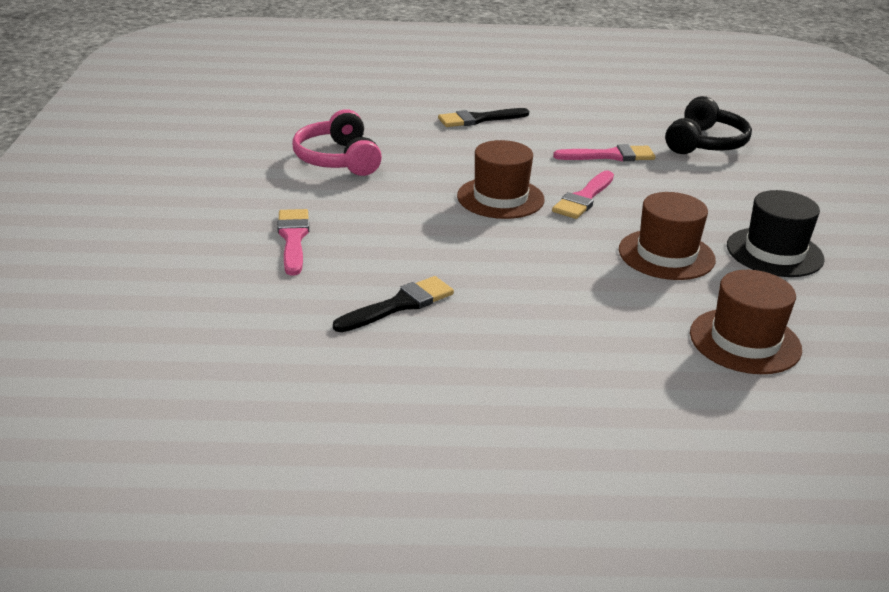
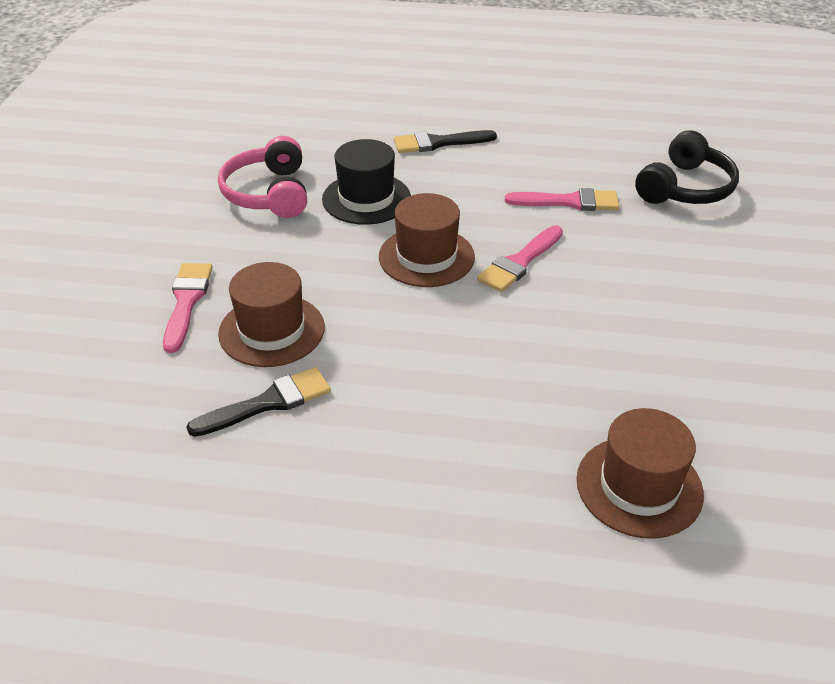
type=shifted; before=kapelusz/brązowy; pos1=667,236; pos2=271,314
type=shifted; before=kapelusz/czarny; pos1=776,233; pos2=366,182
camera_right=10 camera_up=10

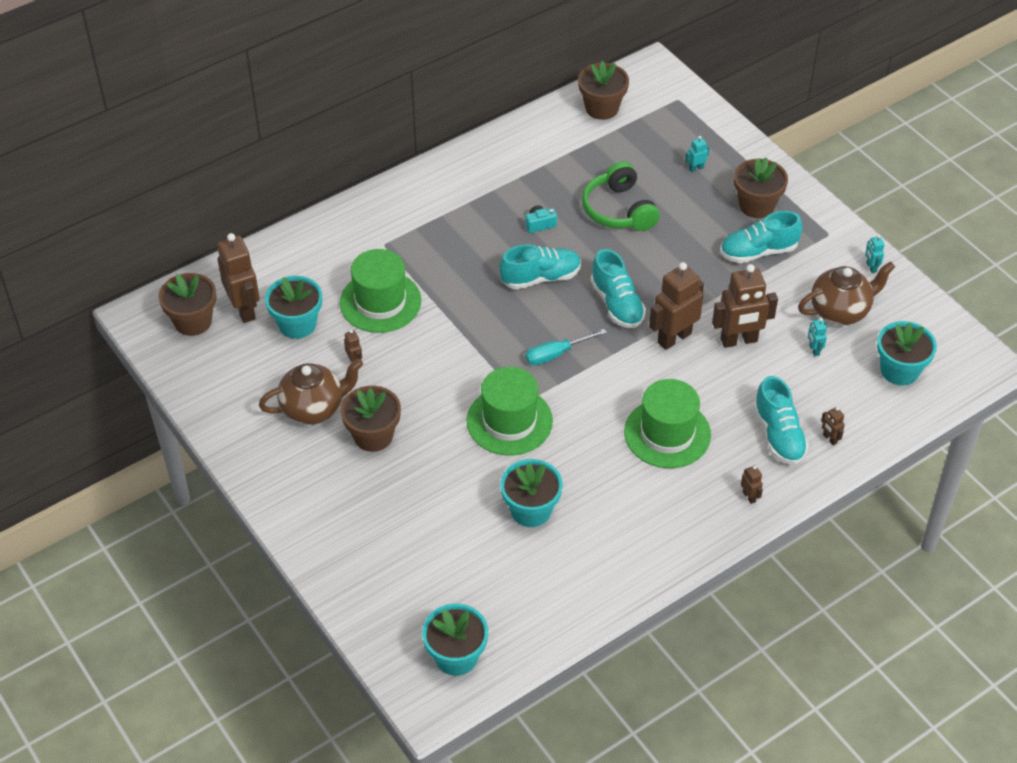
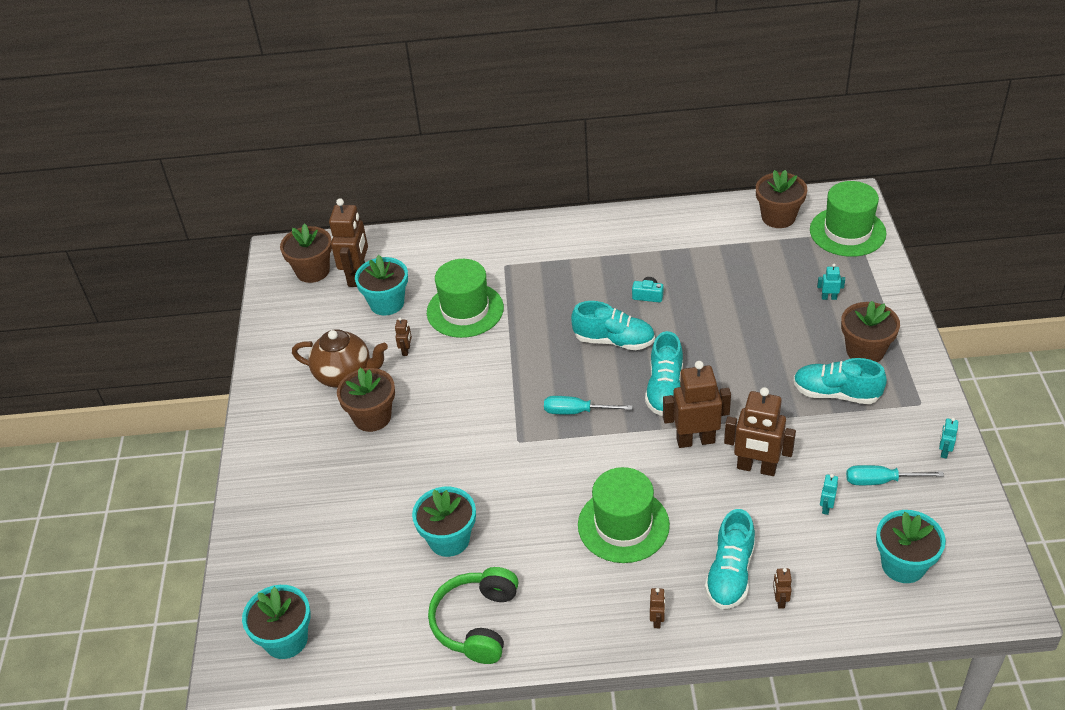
type=shifted; before=słuchawki/zielony; pos1=621,196; pos2=473,615
type=shifted; before=kapelusz/zielony; pos1=509,411; pos2=848,219
type=swapped; before=imbryk/brązowy; after=śrubokręt/turkusowy; pos1=846,293; pos2=895,475
camera_right=35 camera_up=-5

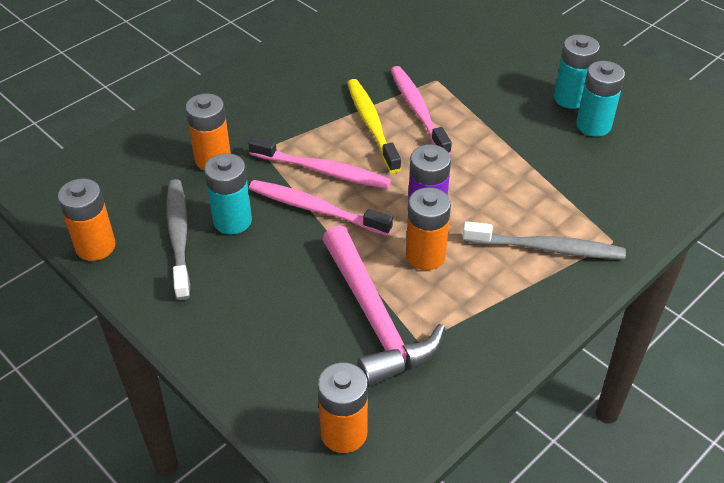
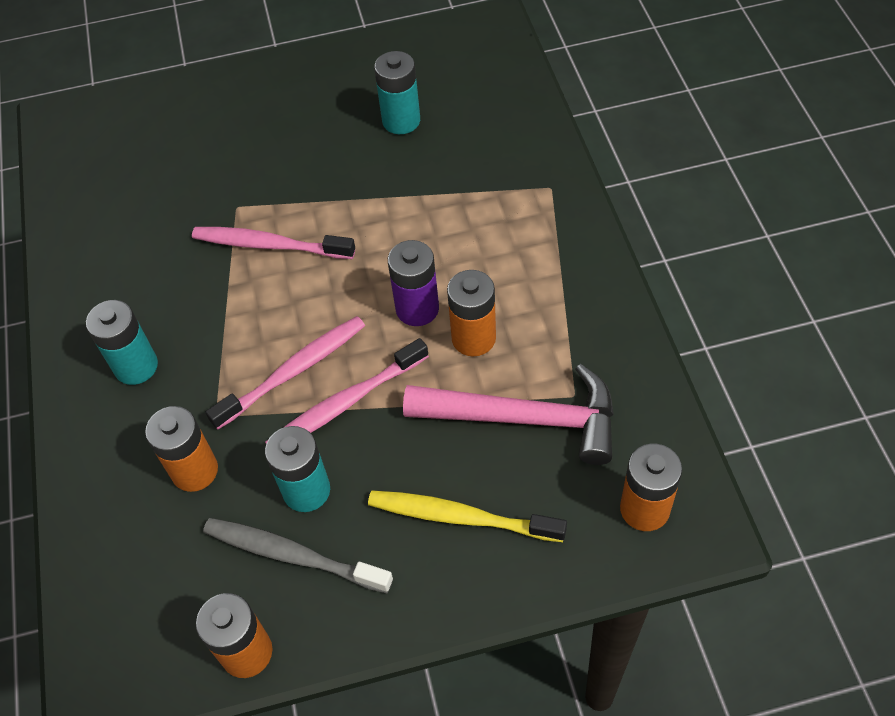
type=shifted; before=bateria/turkusowy; pos1=577,72; pos2=122,342
type=shifted; before=szczoteczka do zębów/żółty; pos1=374,126; pos2=467,516
type=gone; before=szczoteczka do zębów/szary; pos1=544,240
camera_right=-55 camera_up=10

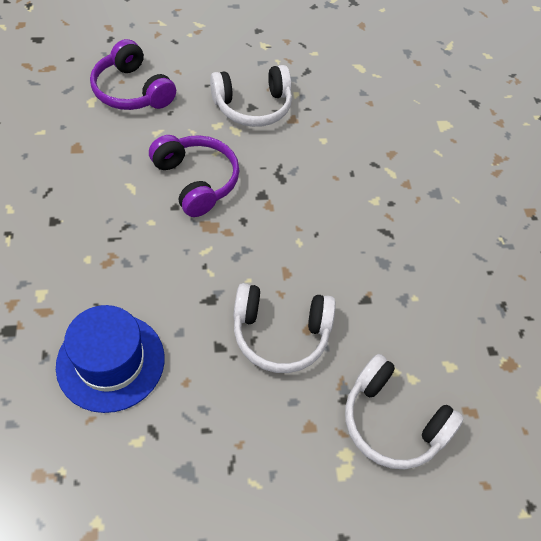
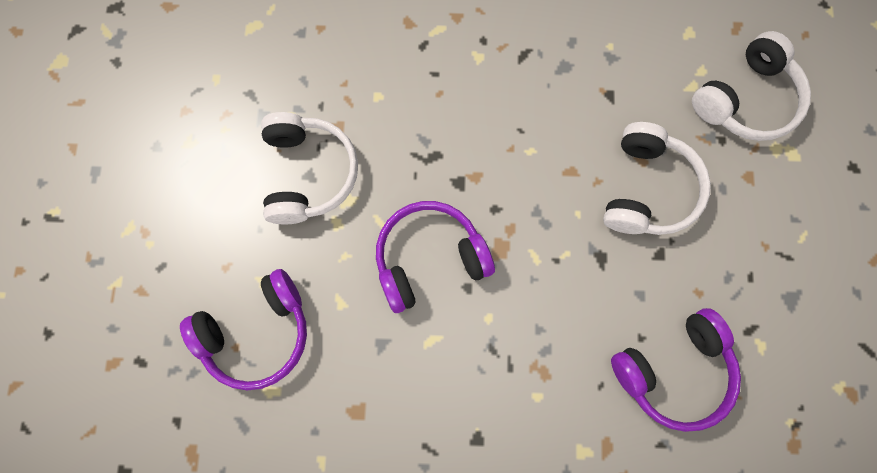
type=swapped; before=kapelusz/niebieski; after=słuchawki/fioletowy; pos1=110,359; pos2=676,370
camera_right=-75 camera_up=20

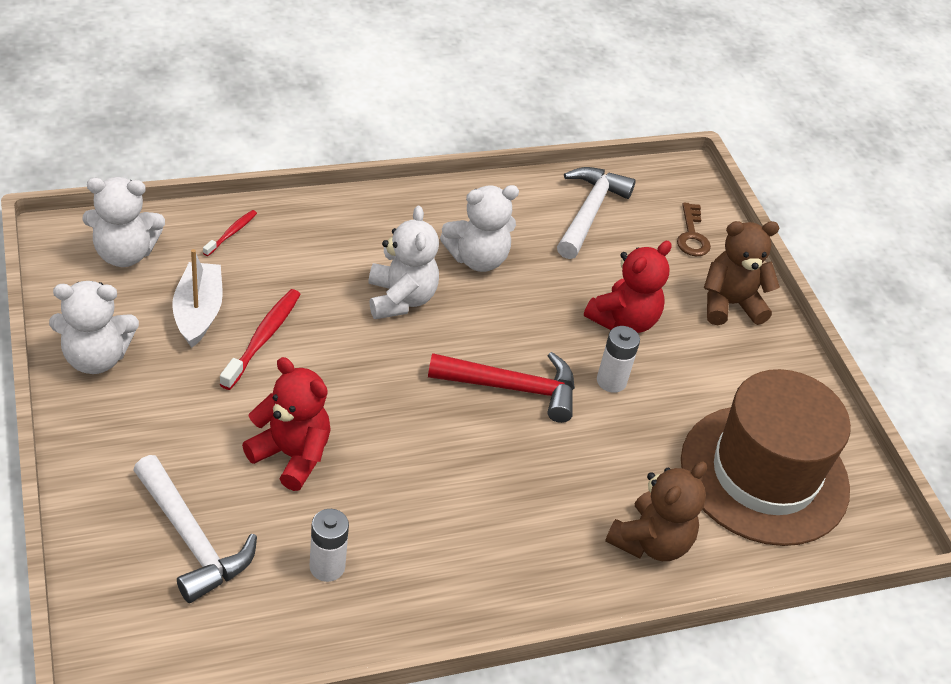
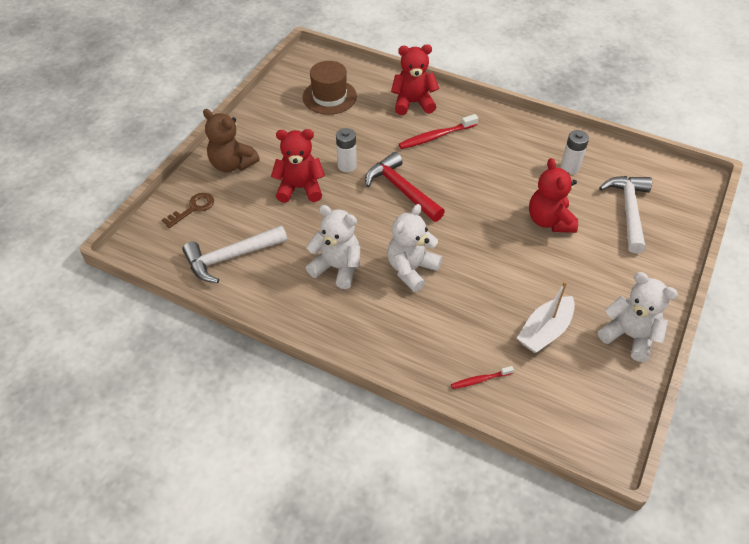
type=scaled; before=kapelusz/brązowy; pos1=766,457; pos2=330,88; scale=0.58
type=repainted; before=miś/brązowy; after=miś/czerwony; pos1=656,511; pos2=415,79
type=shifted; before=szczoteczka do zębów/czerwony; pos1=260,339; pos2=438,131
type=gone; before=miś/biały; pos1=124,222
camera_right=-130 camera_up=5

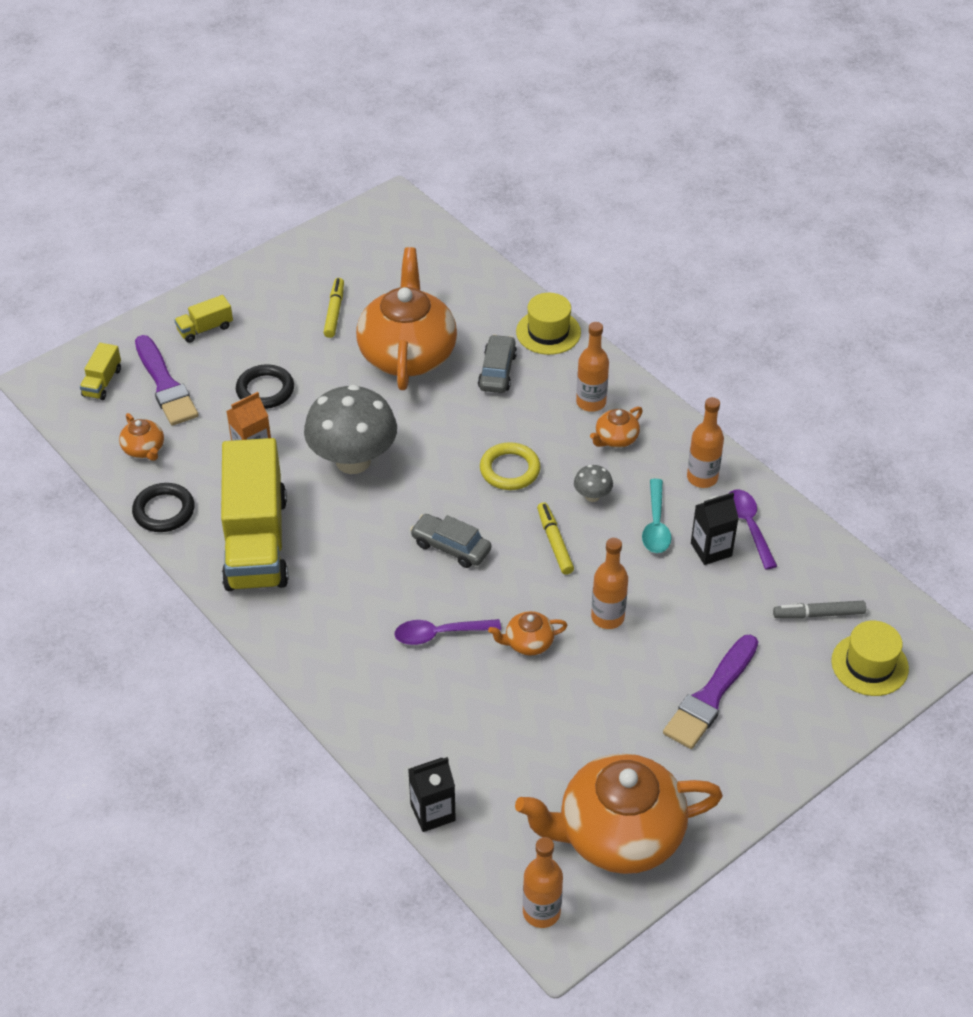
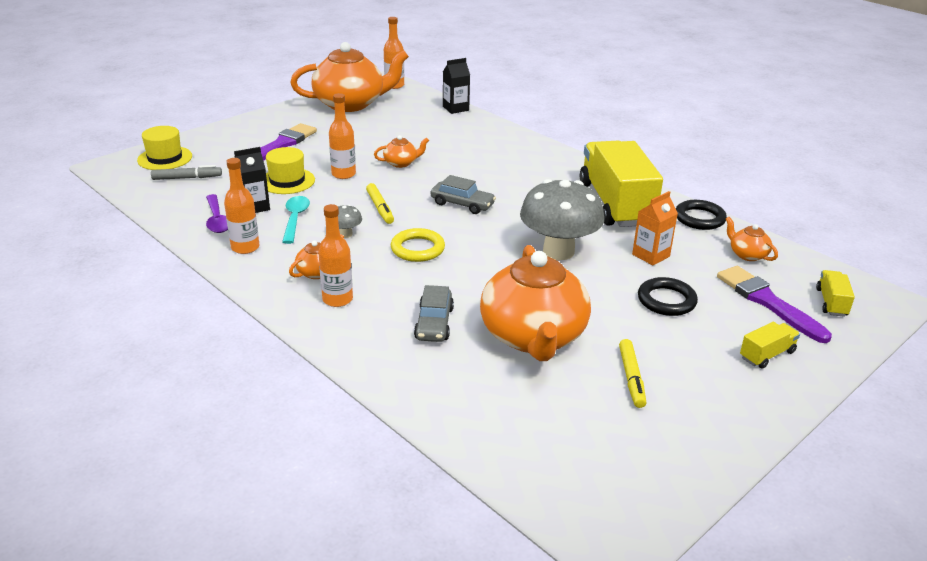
type=shifted; before=kapelusz/żółty; pos1=548,324; pos2=290,170
type=gone; before=łyżka/fioletowy; pos1=447,632
camera_right=175 camera_up=-15

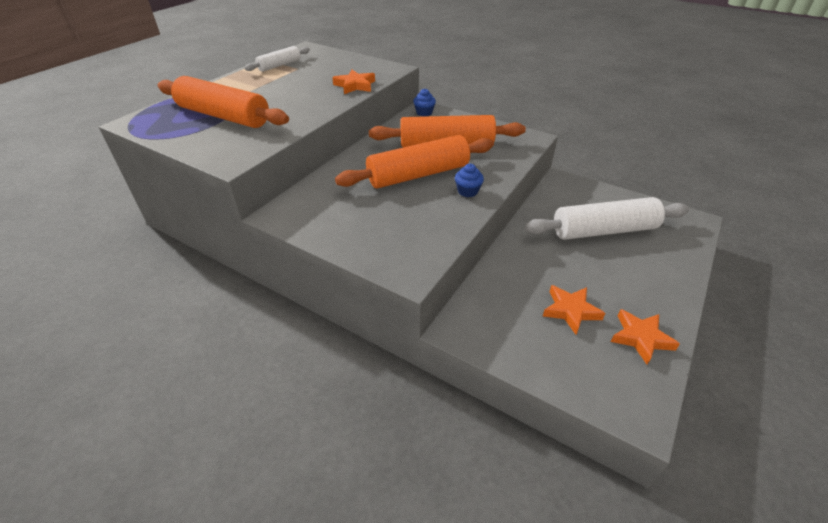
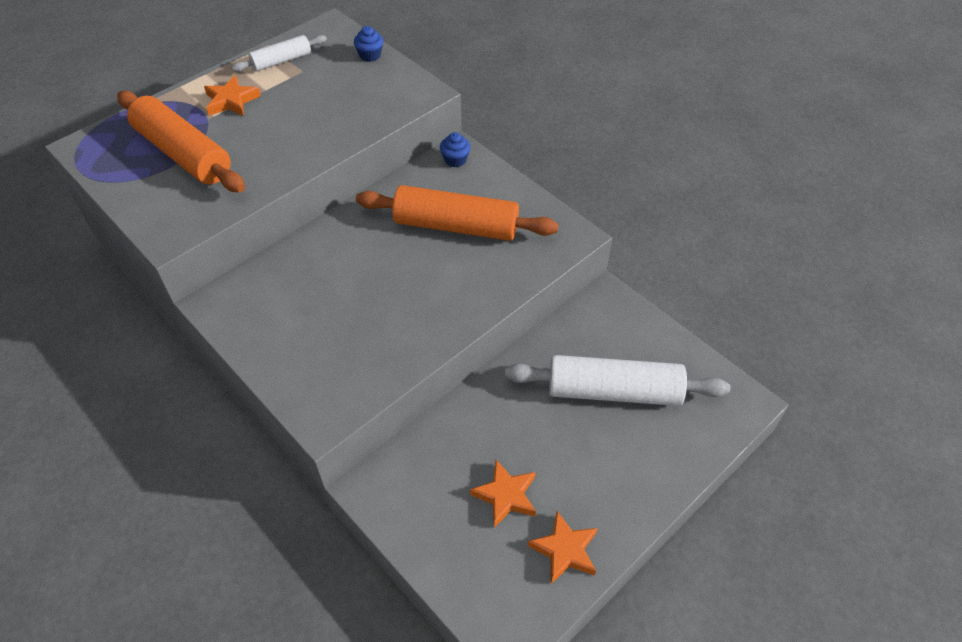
type=shifted; before=gwiazda/pomarańczowy; pos1=353,82; pos2=232,96
type=shifted; before=muffinka/niebieski; pos1=469,180; pos2=368,44
type=gone; before=wałek do ciasta/pomarańczowy; pos1=414,162
camera_right=15 camera_up=10

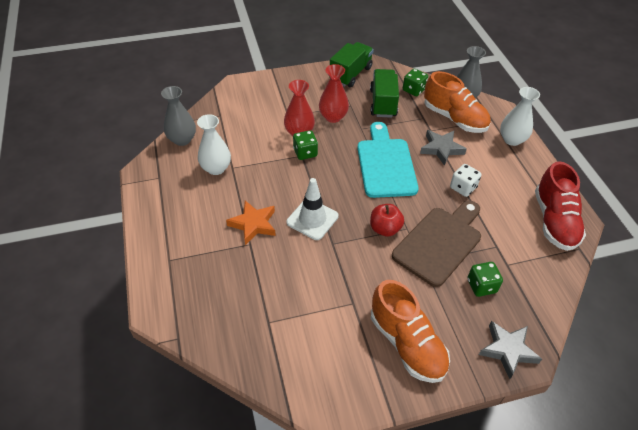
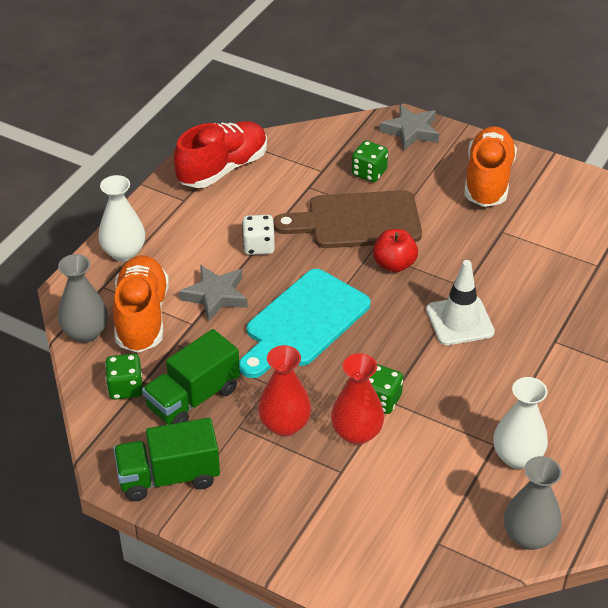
type=gone; before=gwiazda/pomarańczowy; pos1=251,222
camera_right=-135 camera_up=-5

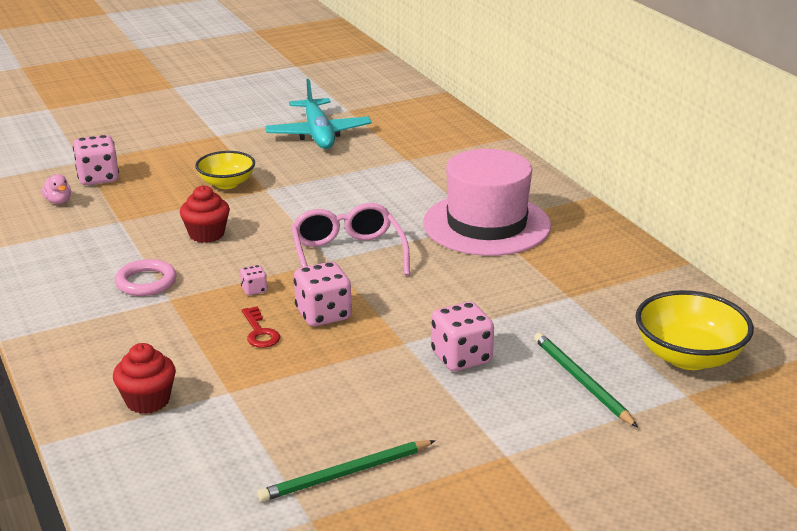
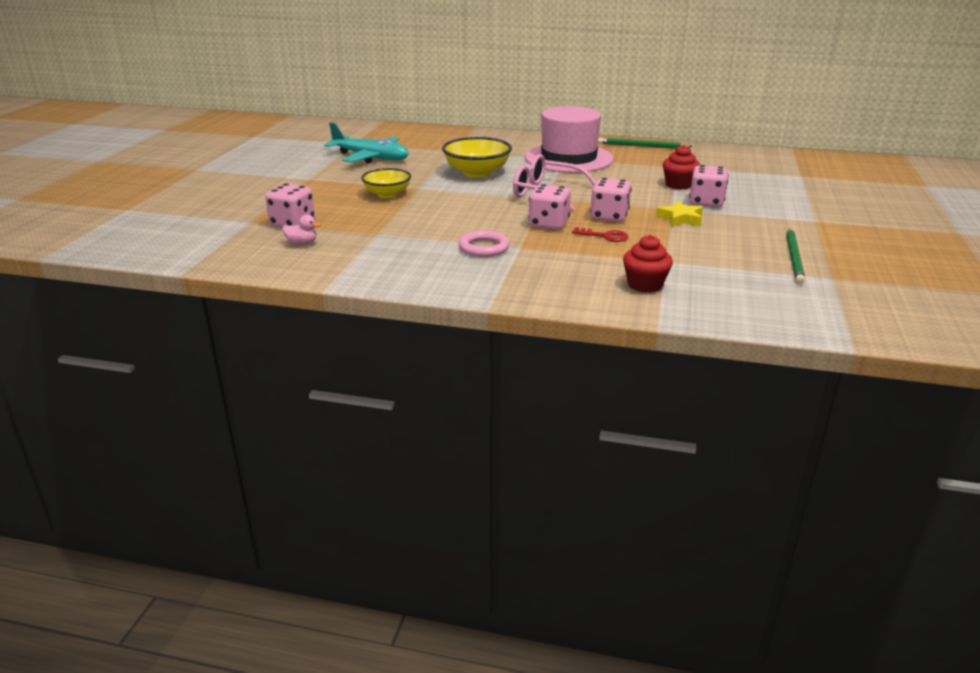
type=shifted; before=miska/żółty; pos1=694,330; pos2=477,157
type=scaled; before=kostka do gry/różowy; pos1=253,280; pos2=549,207; scale=2.03
type=shifted; before=ołówek/zielony; pos1=586,380; pos2=645,143
type=new; after=gwiazda/żółty; pos2=679,214
type=shifted; before=muffinka/czerwony; pos1=205,214; pos2=681,167
camera_right=-50 camera_up=0

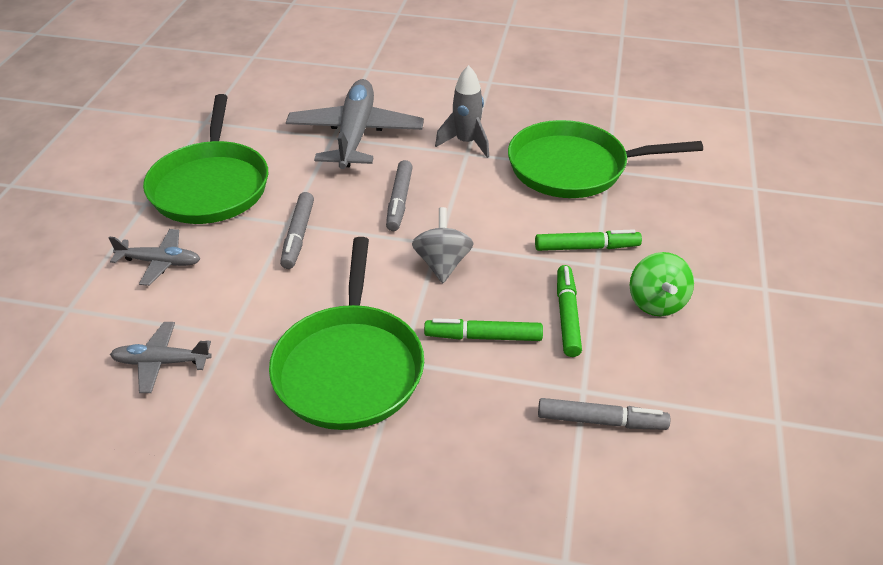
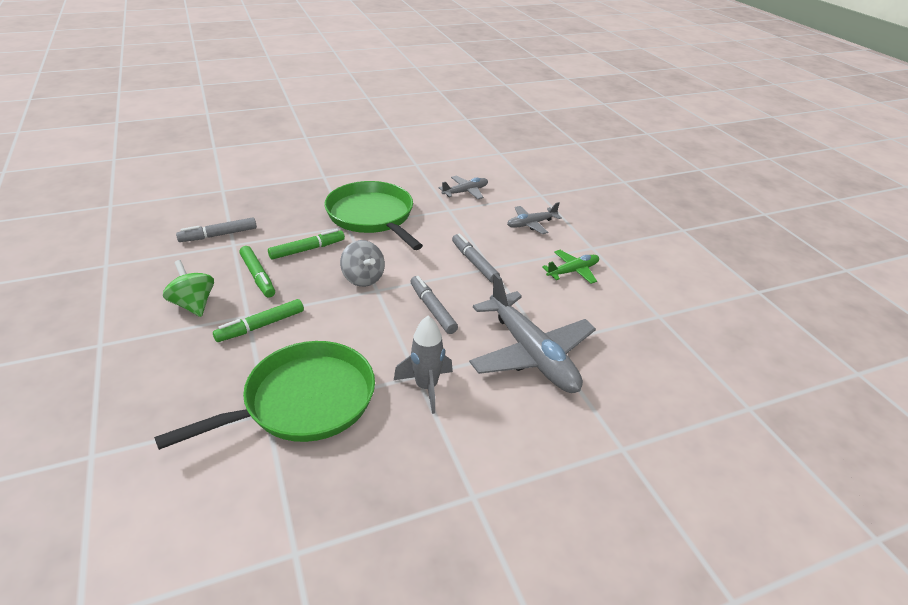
type=swapped; before=patelnia/zielony; after=samolot/zielony; pos1=205,159; pos2=570,267
camera_right=145 camera_up=-5

